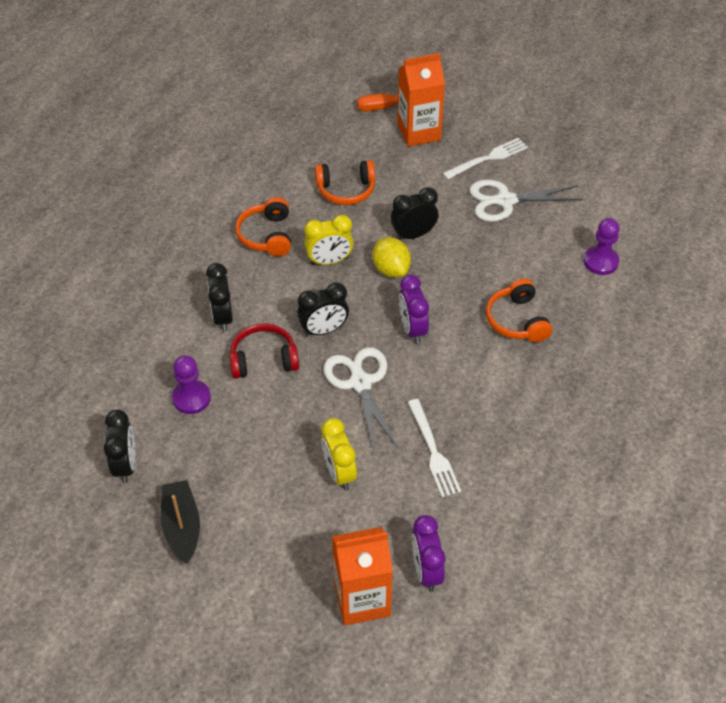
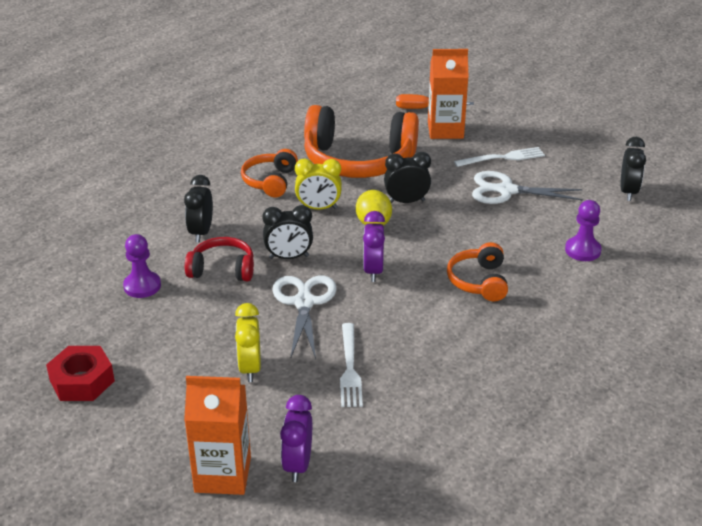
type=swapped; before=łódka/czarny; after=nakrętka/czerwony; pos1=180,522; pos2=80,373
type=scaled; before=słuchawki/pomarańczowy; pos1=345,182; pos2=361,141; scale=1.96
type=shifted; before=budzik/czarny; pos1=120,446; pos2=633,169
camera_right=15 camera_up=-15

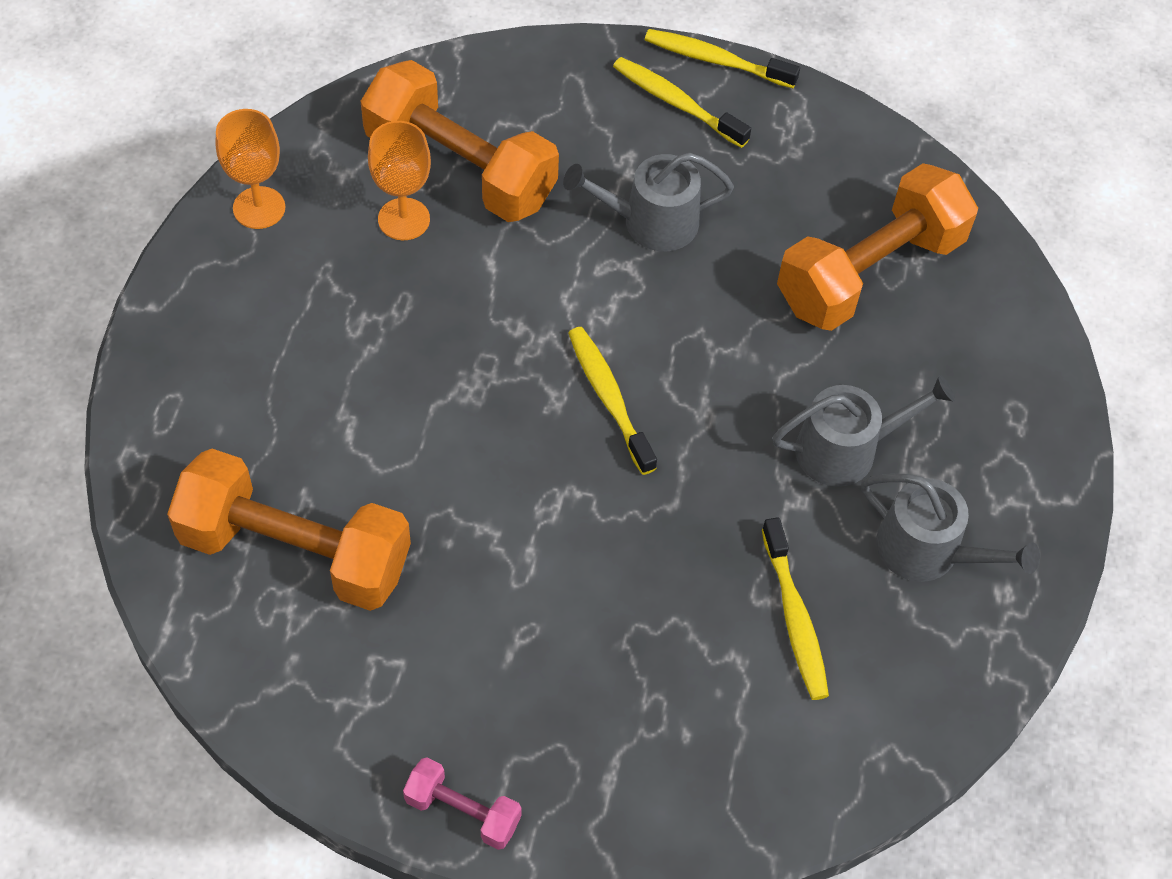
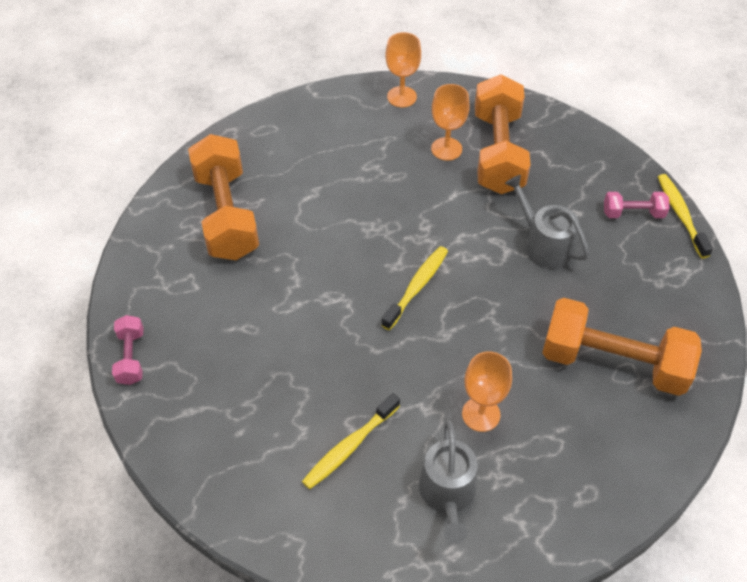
type=swapped; before=konewka/szary; after=kielich/pomarańczowy; pos1=864,431; pos2=487,391
type=swapped; before=szczoteczka do zębów/żółty; after=hantel/różowy; pos1=682,102; pos2=636,205
camera_right=60 camera_up=-5

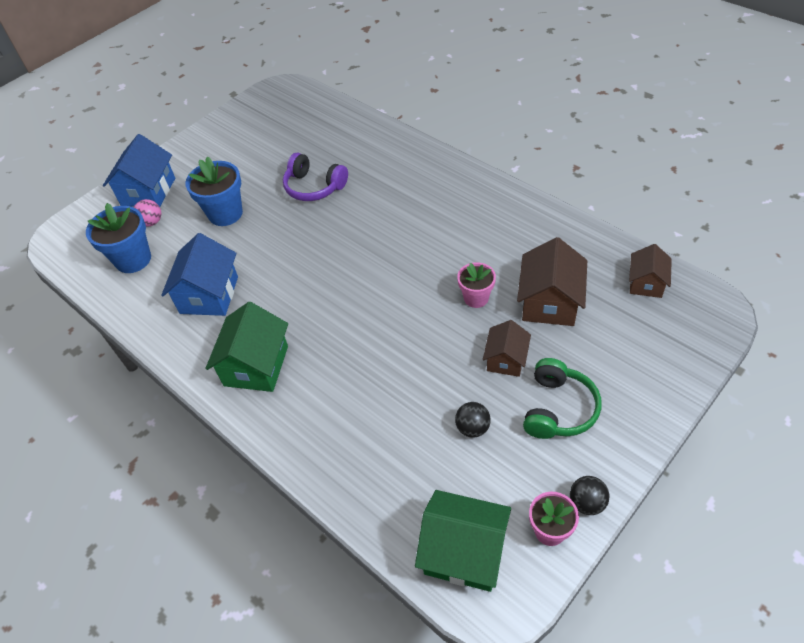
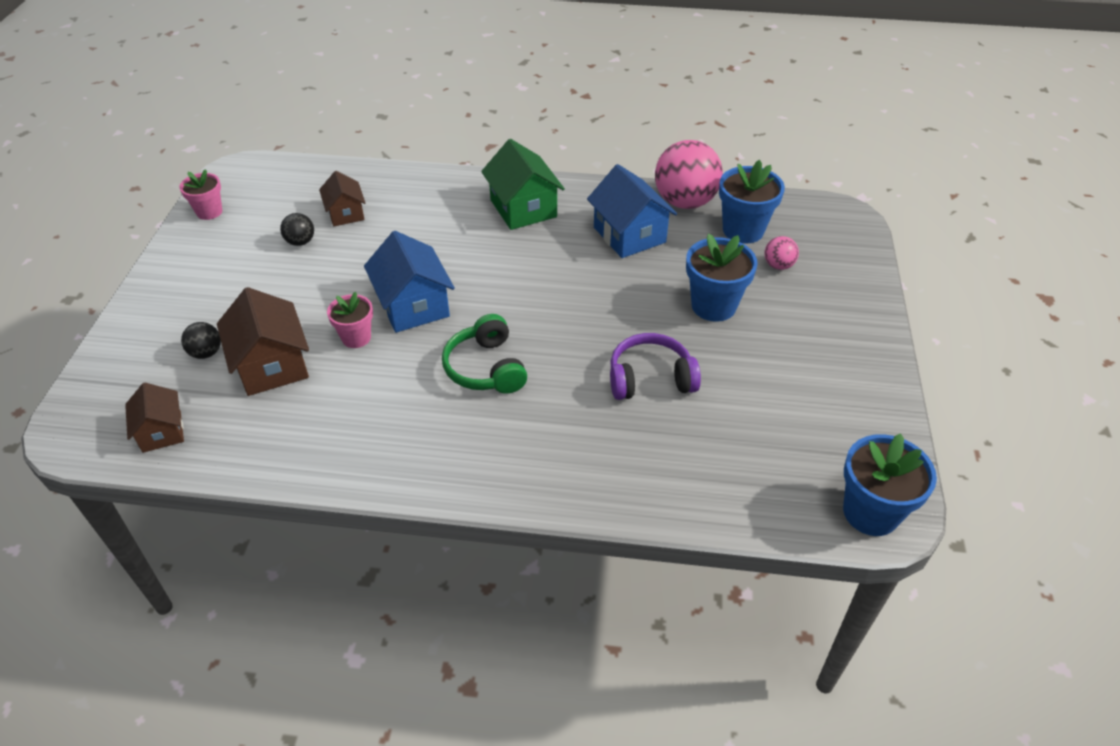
type=shifted; before=piłka/czarny; pos1=589,495; pos2=201,340
type=shifted; before=domek/brązowy; pos1=507,348; pos2=342,198
type=shifted; before=domek/niebieski; pos1=139,170; pos2=409,282
type=shifted; before=słuchawki/zielony; pos1=562,398; pos2=484,354
type=new; after=piłka/różowy; pos2=689,174
type=new; after=doniczka/niebieski; pos2=890,484
type=gone; before=domek/zielony; pos1=463,541
camera_right=140 camera_up=-5

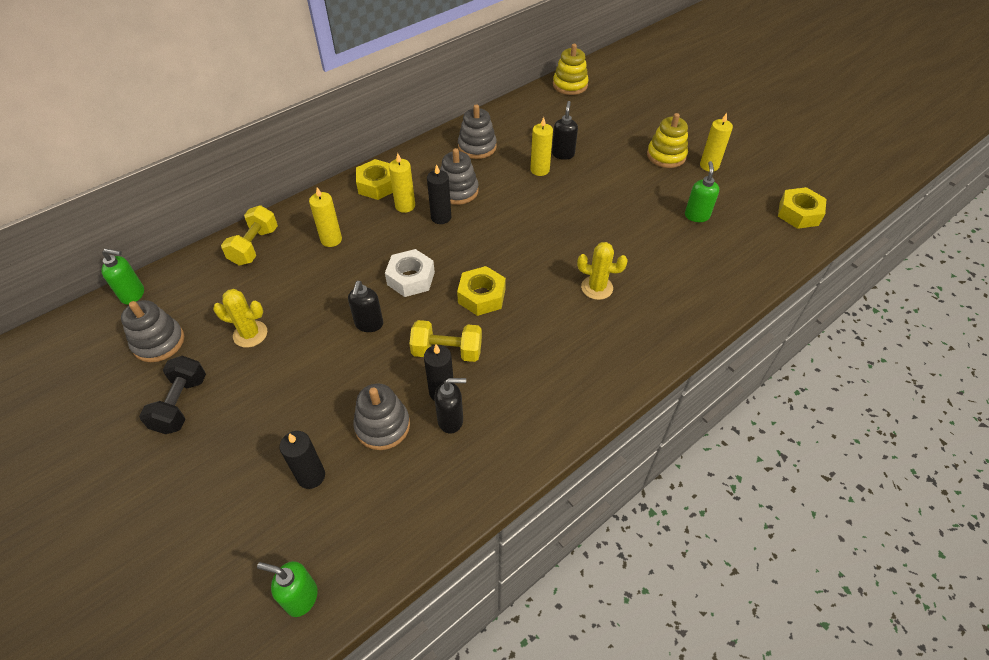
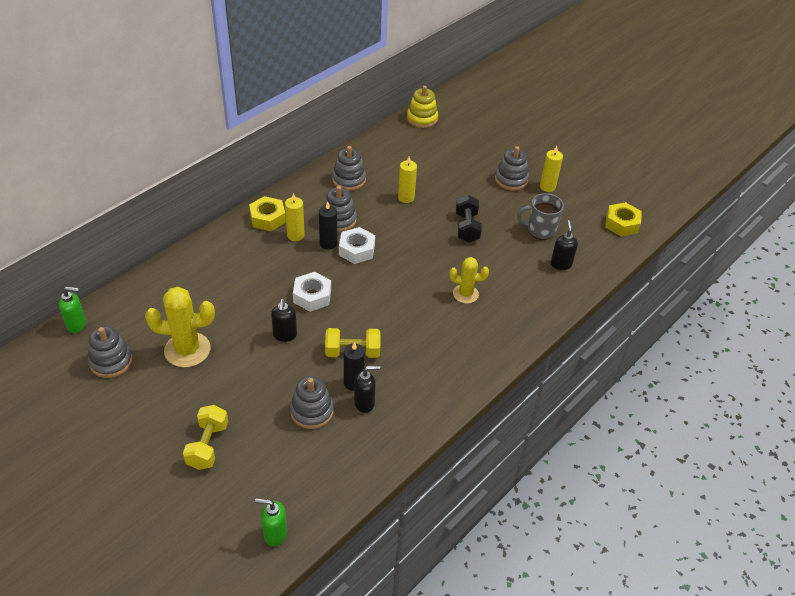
type=scaled; before=kaktus/żółty; pos1=240,318; pos2=180,327; scale=1.63
type=shifted; before=hantel/żółty; pos1=249,235; pos2=205,437
type=new; after=nakrętka/biały; pos2=357,245
type=shifted; before=hantel/czarny; pos1=172,395; pos2=469,219
type=repainted; before=zabawka nakładanka/żółty; after=zabawka nakładanka/szary; pos1=667,140; pos2=512,168
type=swapped; before=dozownik mydła/zielony; after=kubek/szary; pos1=702,191; pos2=540,216
type=shifted; before=dozownik mydła/czarny; pos1=565,130; pos2=564,245
type=gone; before=świeca/czarny; pos1=302,460
type=gone; before=świeca/żółty; pos1=325,217
type=gone; before=nakrętka/żółty; pos1=481,291
camera_right=-10 camera_up=-5

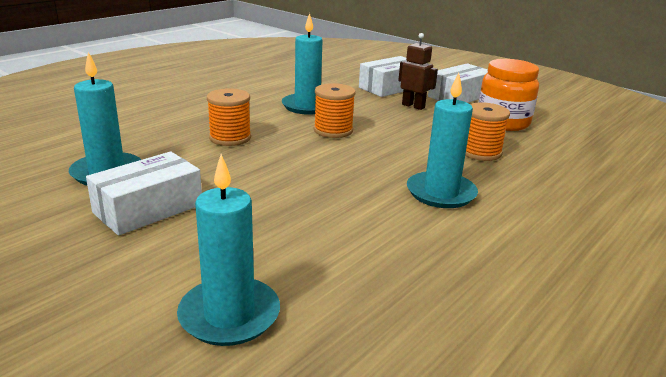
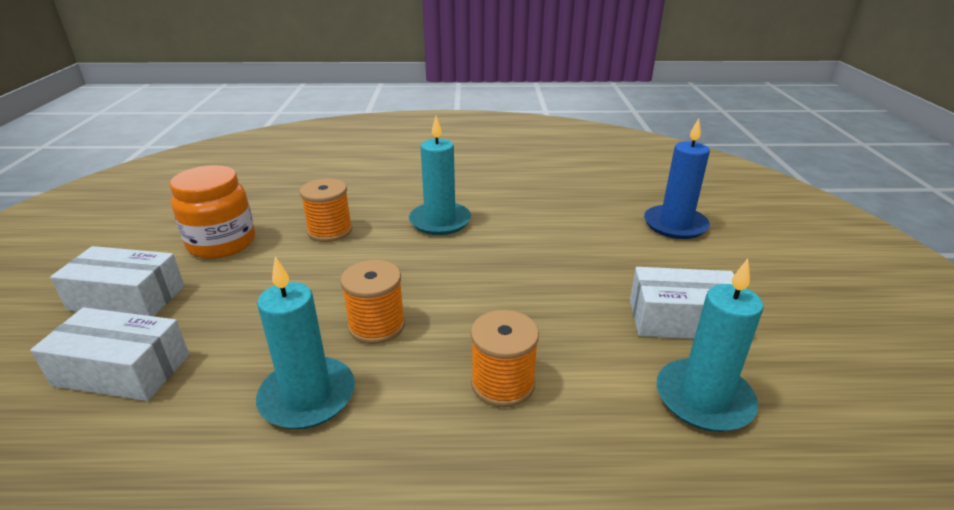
type=repainted; before=świeca/turkusowy; after=świeca/niebieski; pos1=228,250; pos2=677,178
type=gone; before=robot/brązowy; pos1=418,71
camera_right=-130 camera_up=5

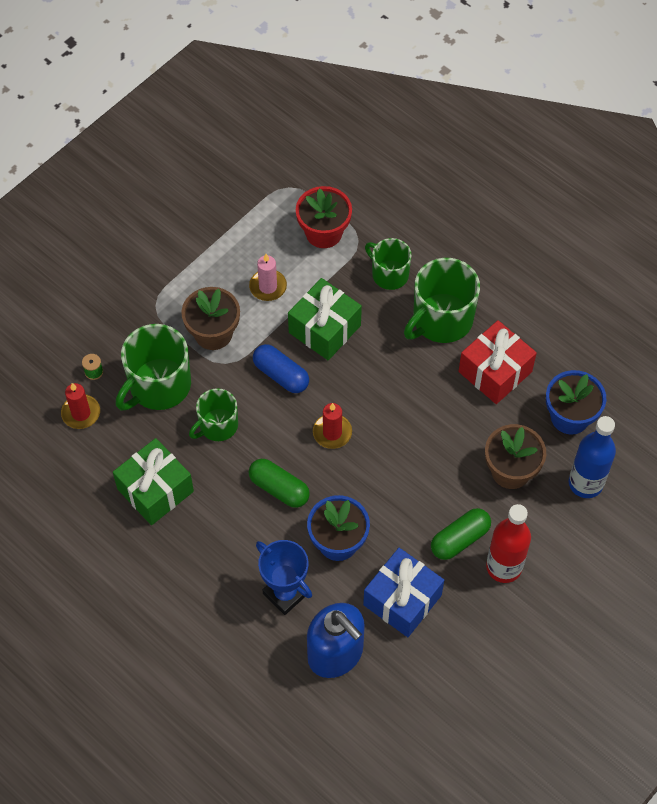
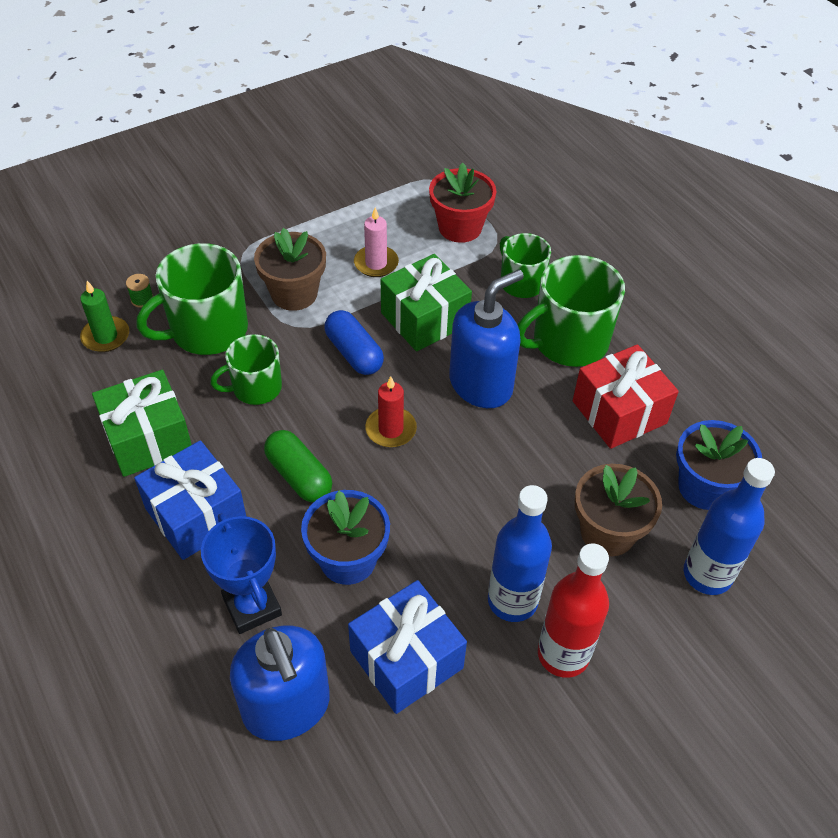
type=repainted; before=świeca/czerwony; after=świeca/zielony; pos1=80,406; pos2=104,316
type=new; after=prezent/niebieski; pos2=190,500
type=new; after=dozownik mydła/niebieski; pos2=486,338
type=swapped; before=kapsułka/zielony; after=butelka/niebieski; pos1=461,534; pos2=520,553
camera_right=15 camera_up=-10

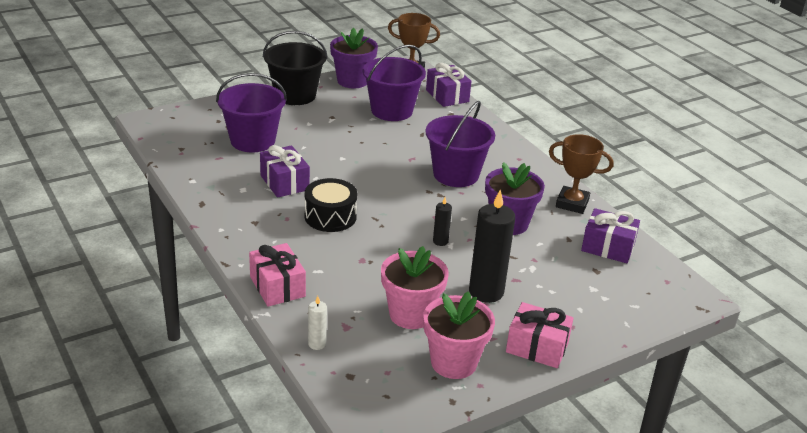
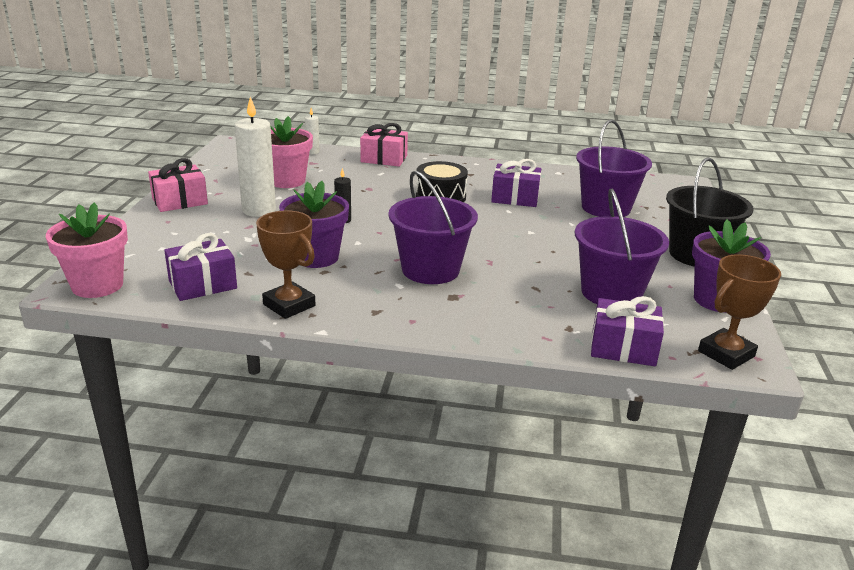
type=shifted; before=doniczka/różowy; pos1=459,335; pos2=87,250
type=repainted; before=świeca/czarny; after=świeca/biały; pos1=492,246; pos2=255,157
type=rotated; before=puchar/brązowy; pos1=581,174; pos2=285,264; turn=75
camera_right=130 camera_up=-5

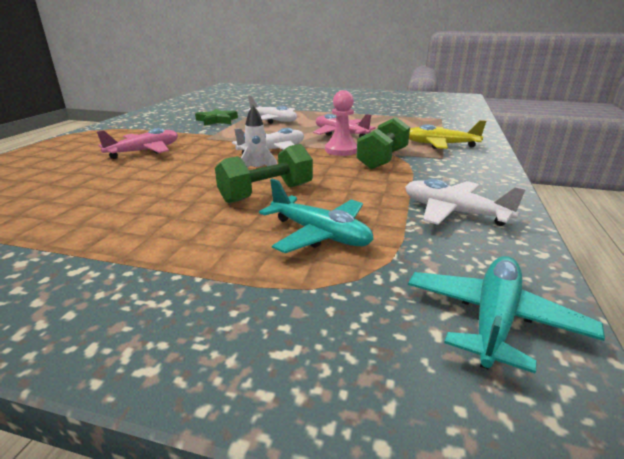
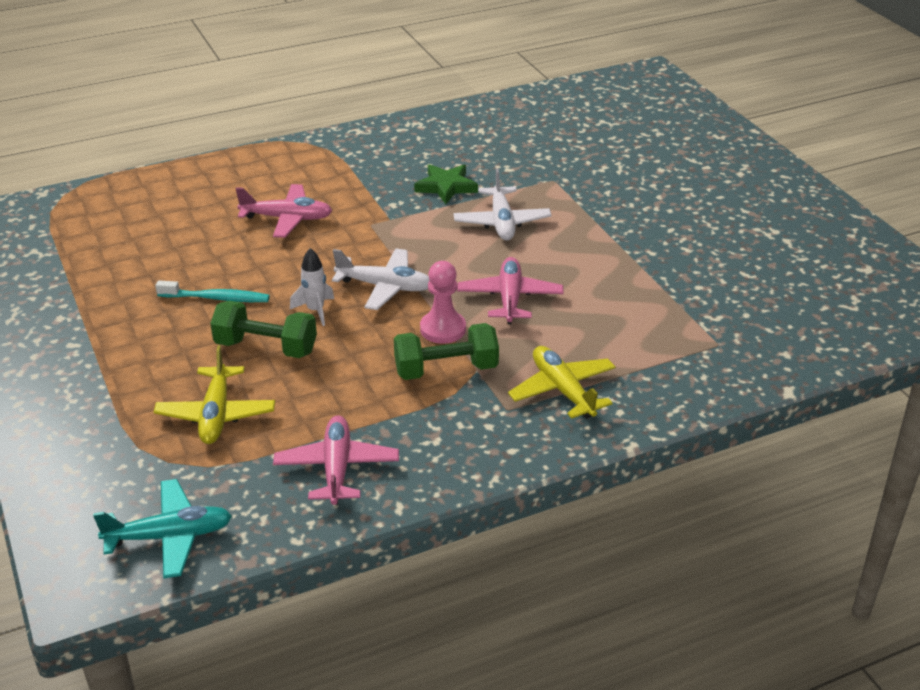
type=repainted; before=samolot/turkusowy; after=samolot/żółty; pos1=316,216; pos2=214,394
type=new; after=szczoteczka do zębów/turkusowy; pos2=212,291
type=repainted; before=samolot/biały; after=samolot/różowy; pos1=465,202; pos2=336,460
camera_right=50 camera_up=10

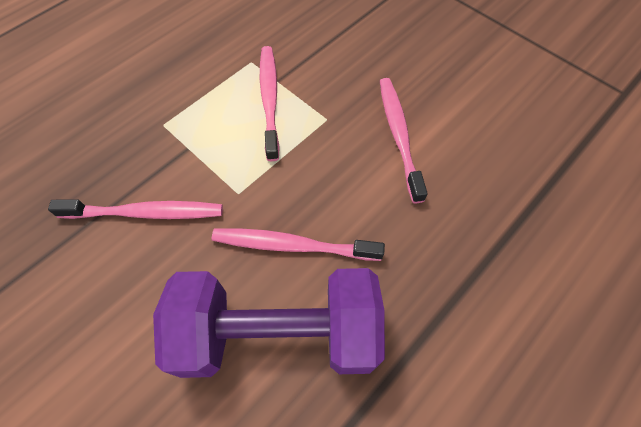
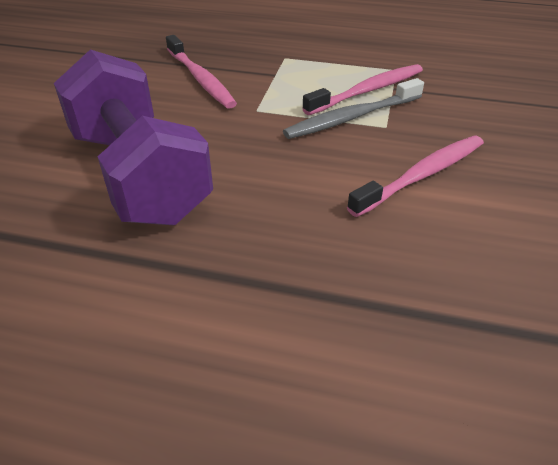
type=new; after=szczoteczka do zębów/szary; pos2=353,108
type=gone; before=szczoteczka do zębów/różowy; pos1=298,244
camera_right=60 camera_up=-20

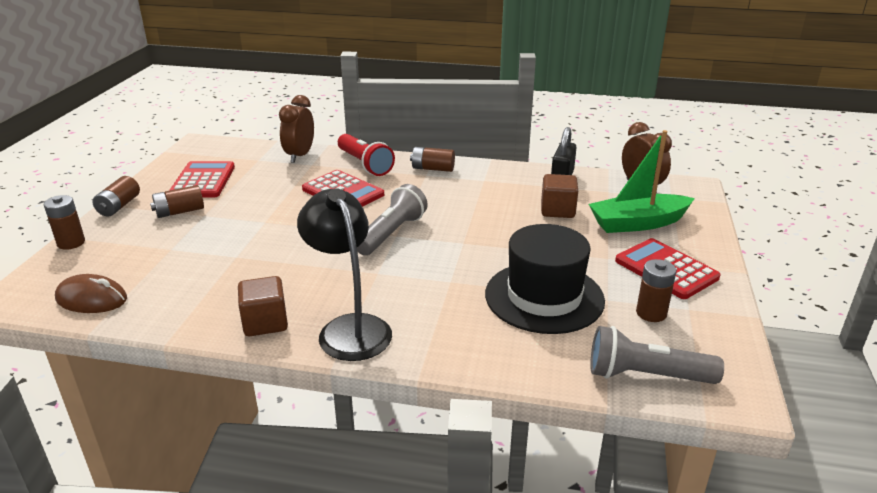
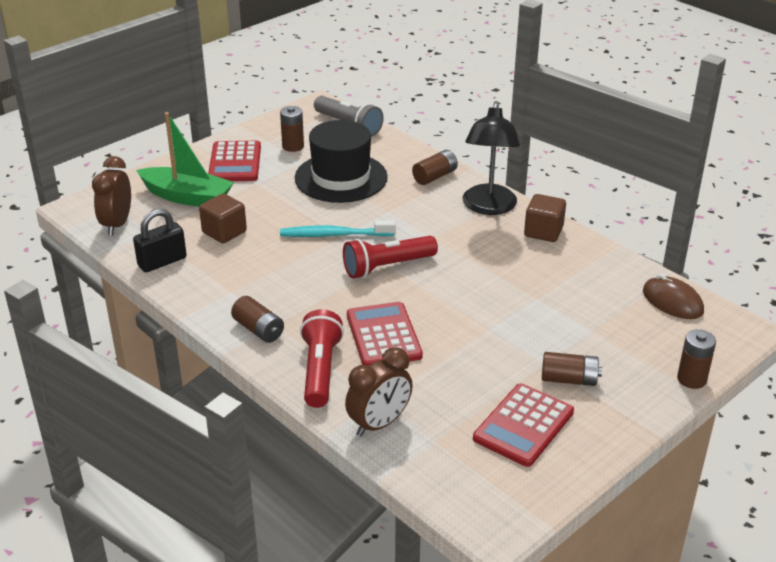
type=new; after=szczoteczka do zębów/turkusowy; pos2=338,228
type=repainted; before=latarka/szary; after=latarka/czerwony; pos1=392,219; pos2=390,257
type=shifted; before=bateria/brązowy; pos1=116,196; pos2=435,167
camera_right=-145 camera_up=5

